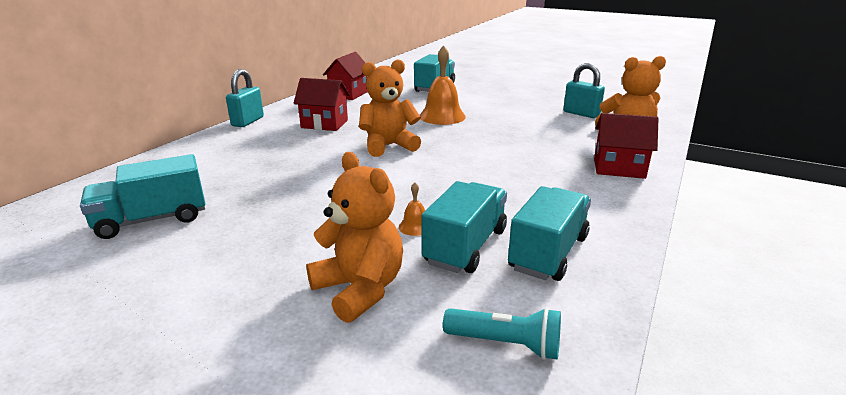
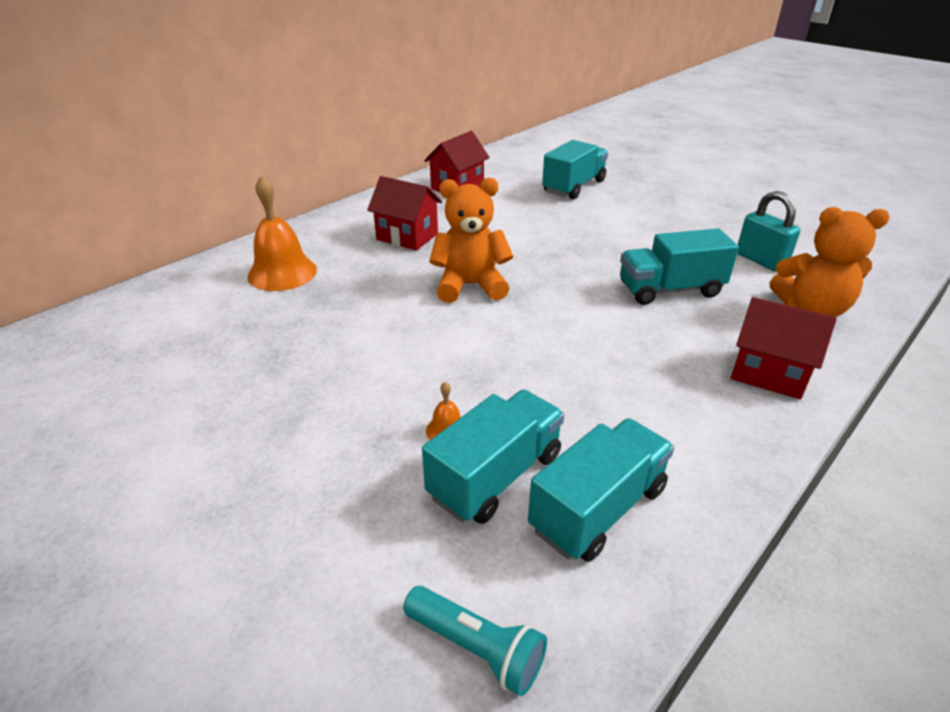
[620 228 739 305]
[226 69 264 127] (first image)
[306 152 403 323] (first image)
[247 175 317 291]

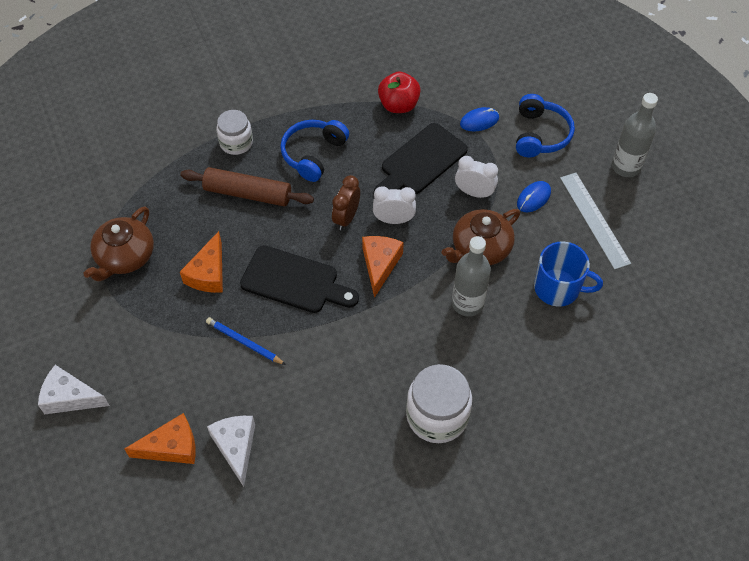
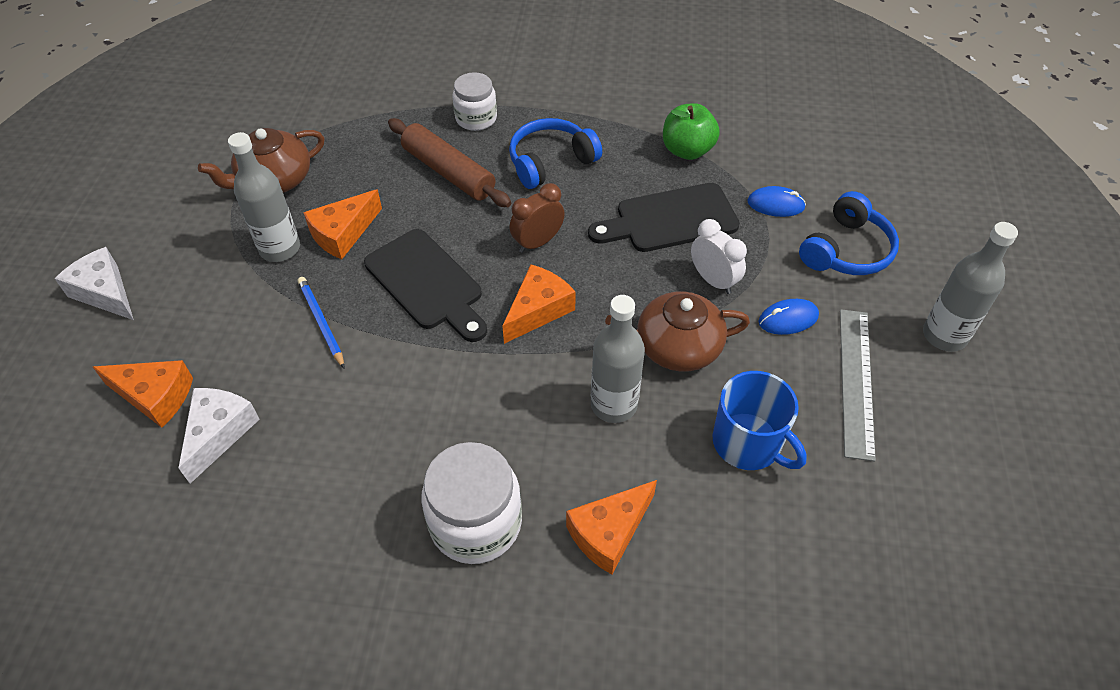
[373 186 416 224] (first image)
[663 103 720 160]
[228 132 300 262]
[566 480 657 574]

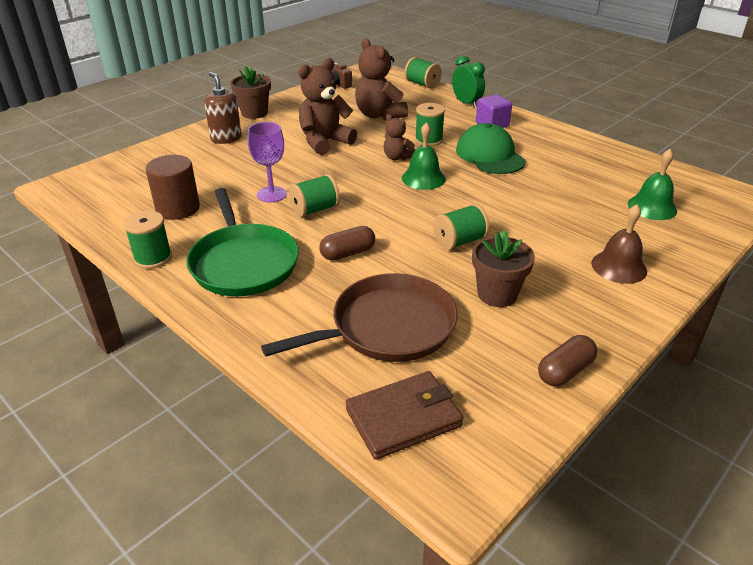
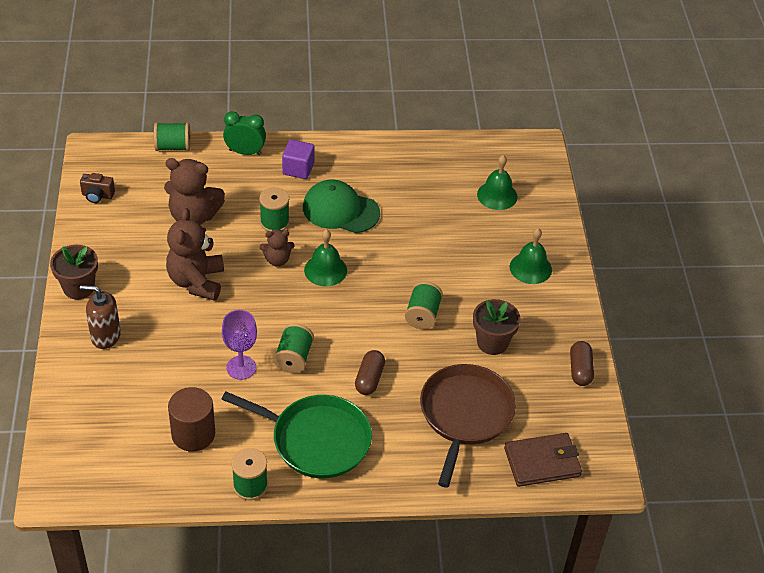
[504 433 582 487]
[510 228 552 284]

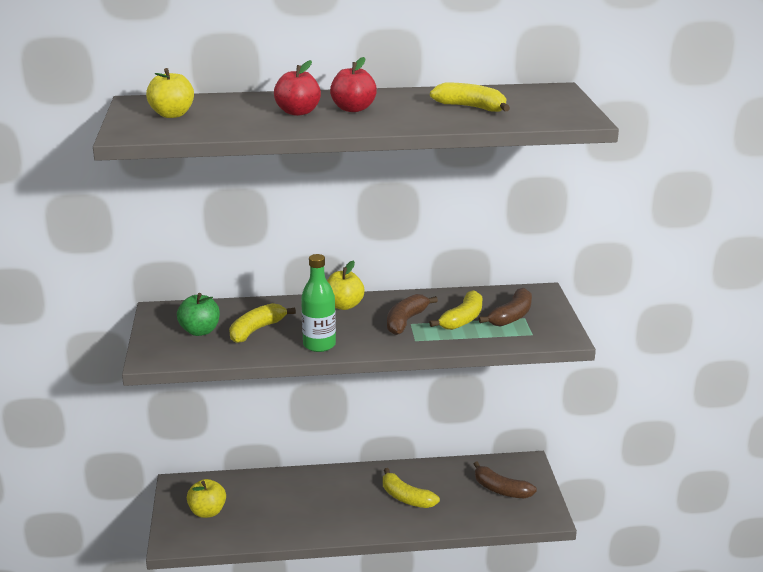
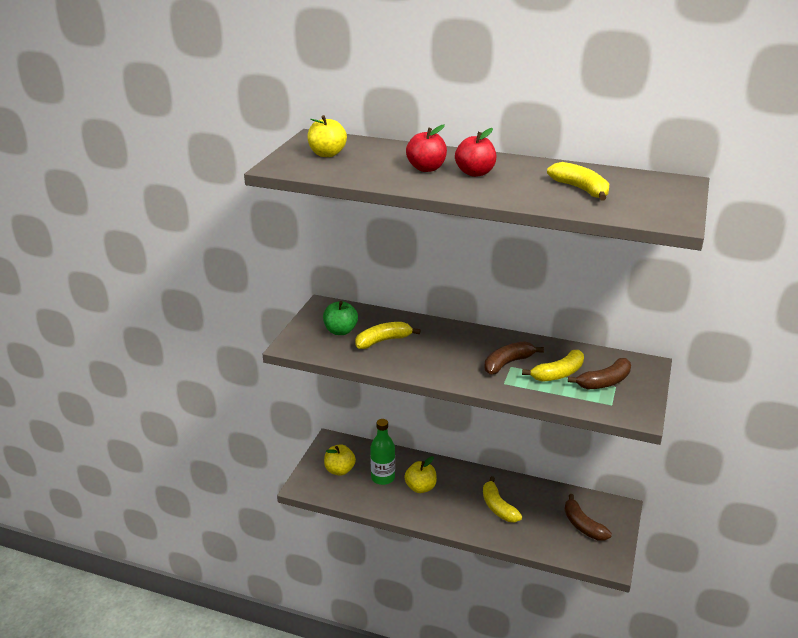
[370 419 395 485]
[404 456 437 493]

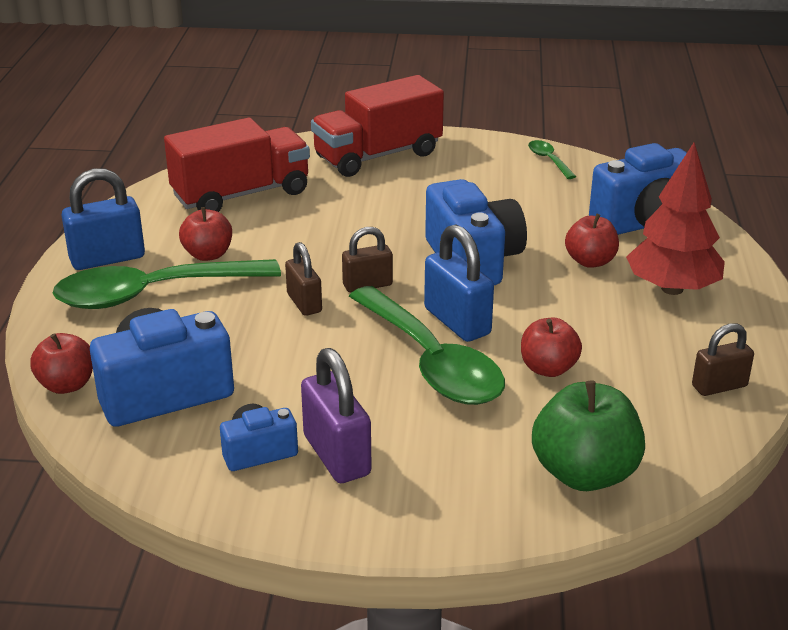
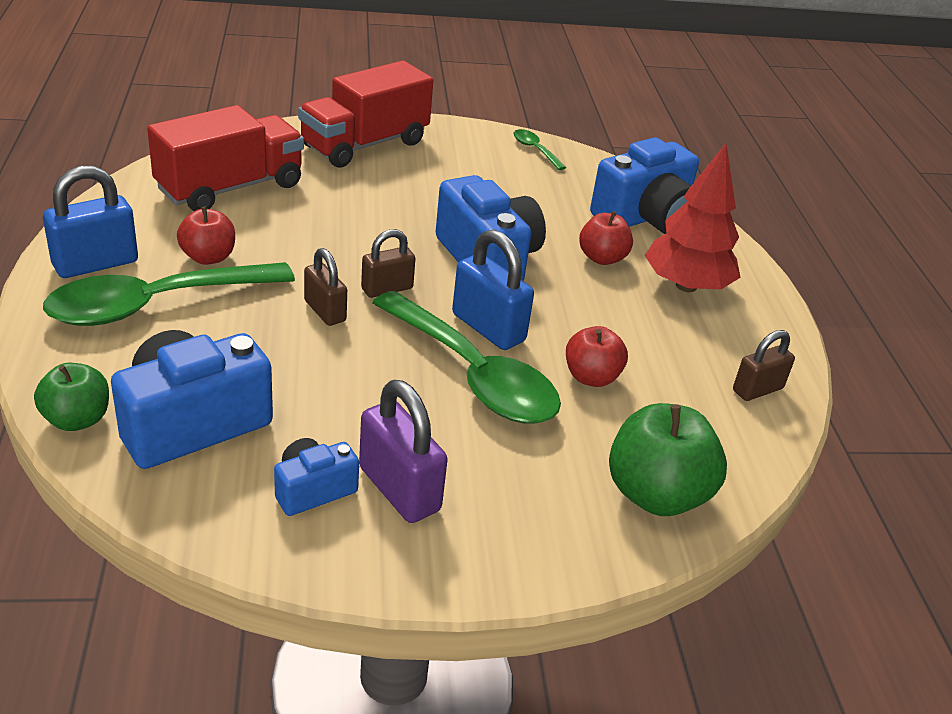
[34 363 109 431]

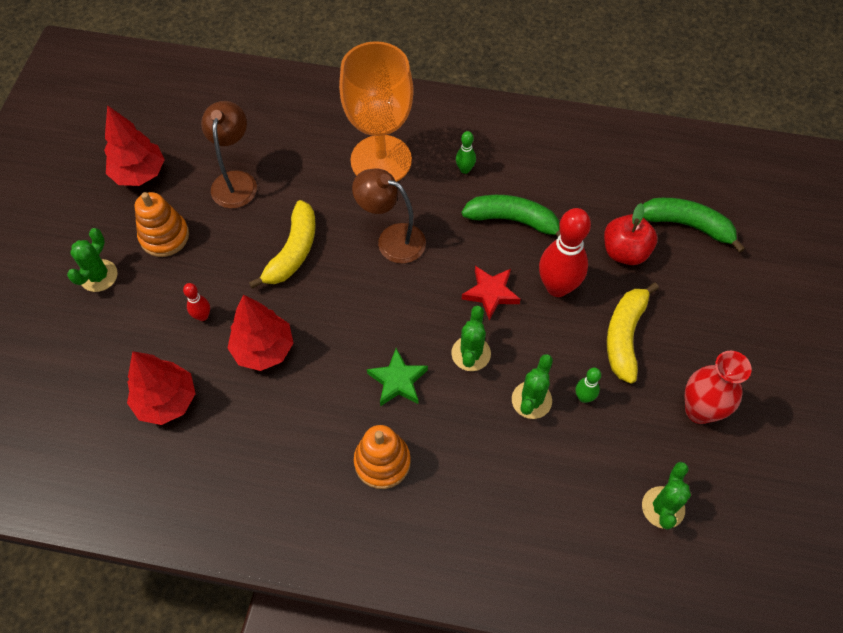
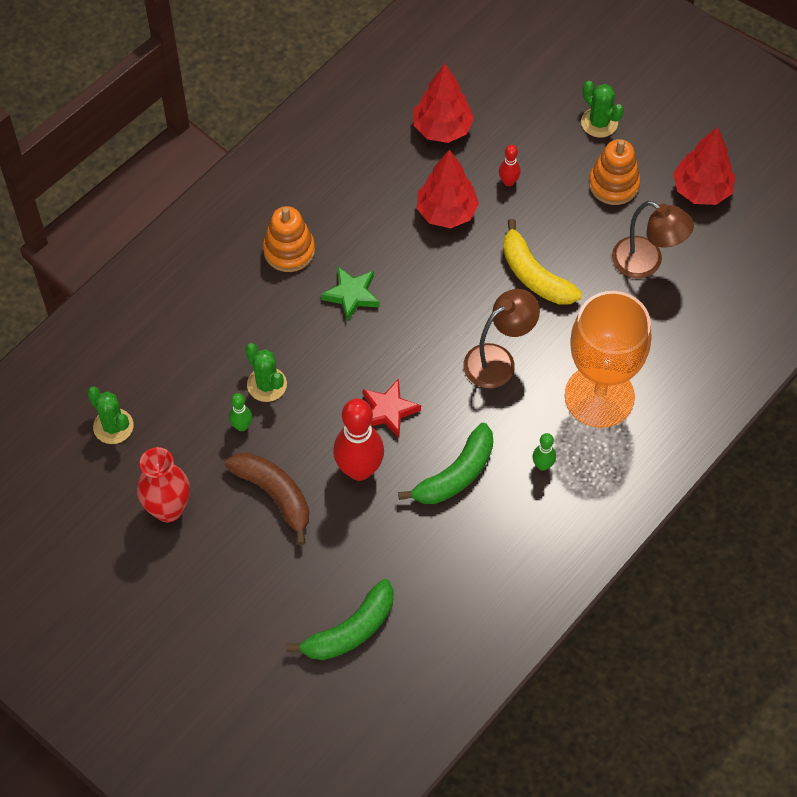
[451 306 491 371] (first image)
[604 203 657 265] (first image)
[225 452 309 545]

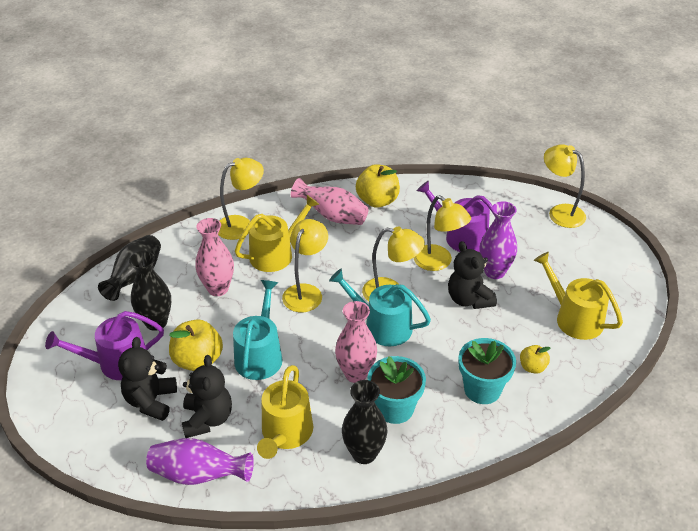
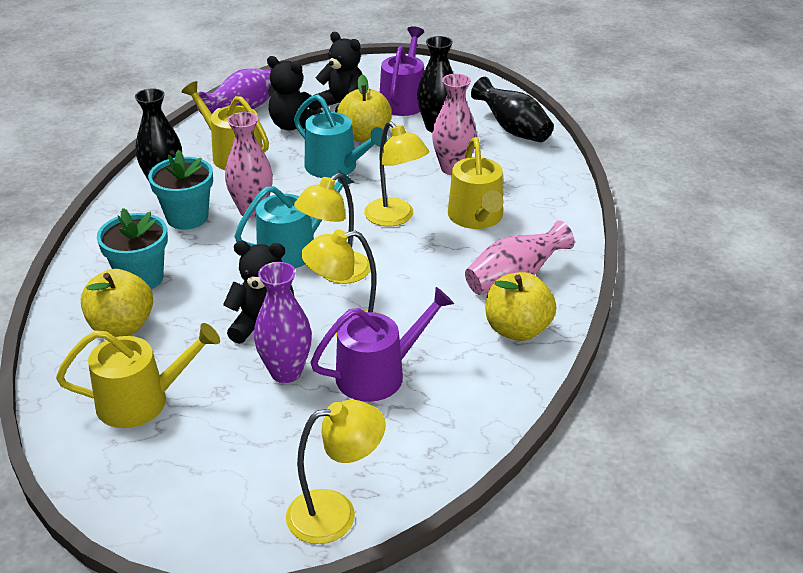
[218 158 264 240] (first image)
[81 269 153 337]

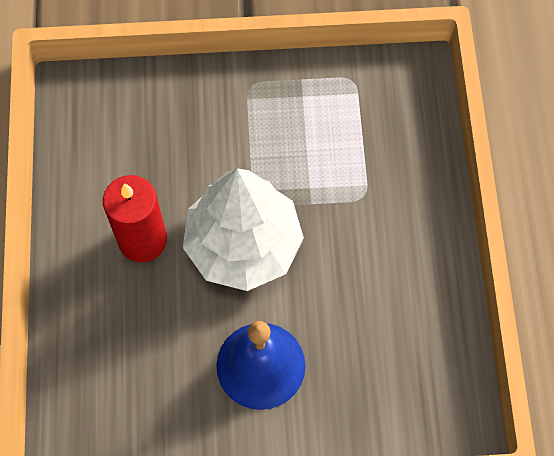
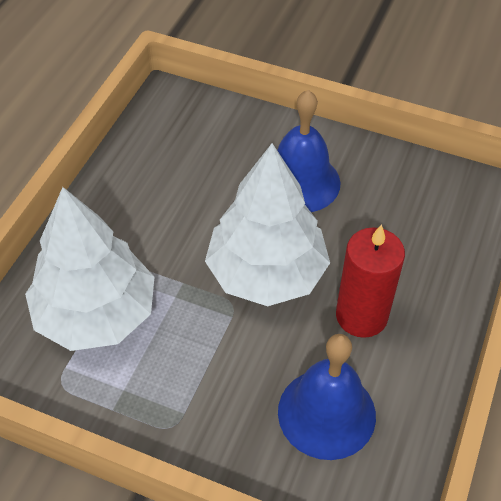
[25 187 154 351]
[278 334 376 460]

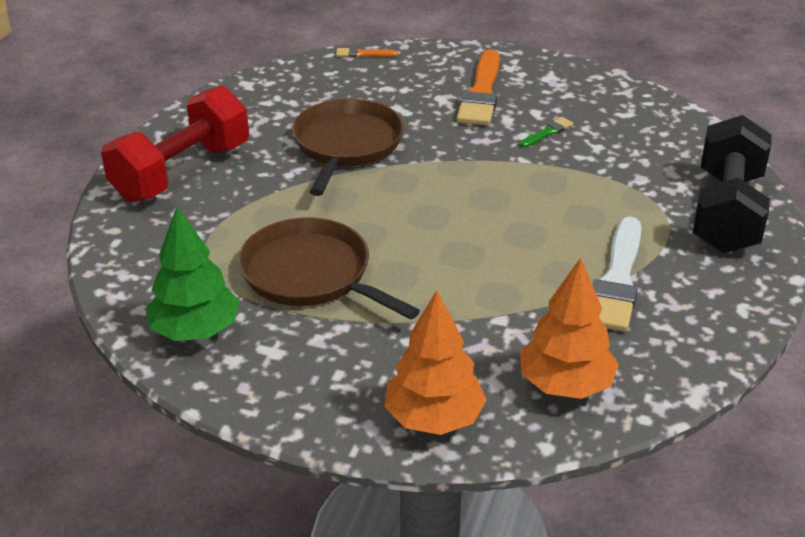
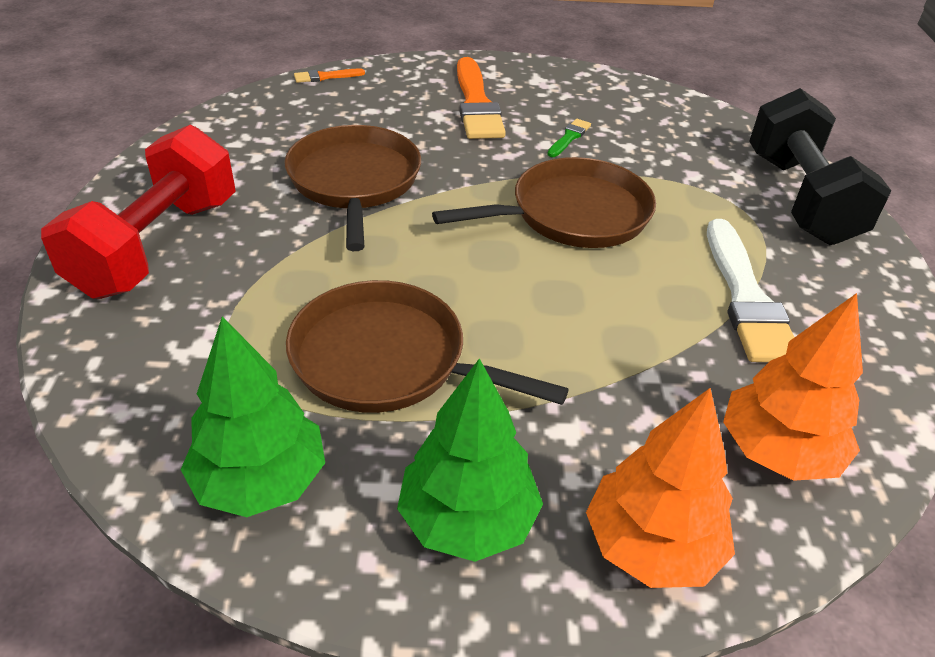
[397 358 543 562]
[432 157 656 248]

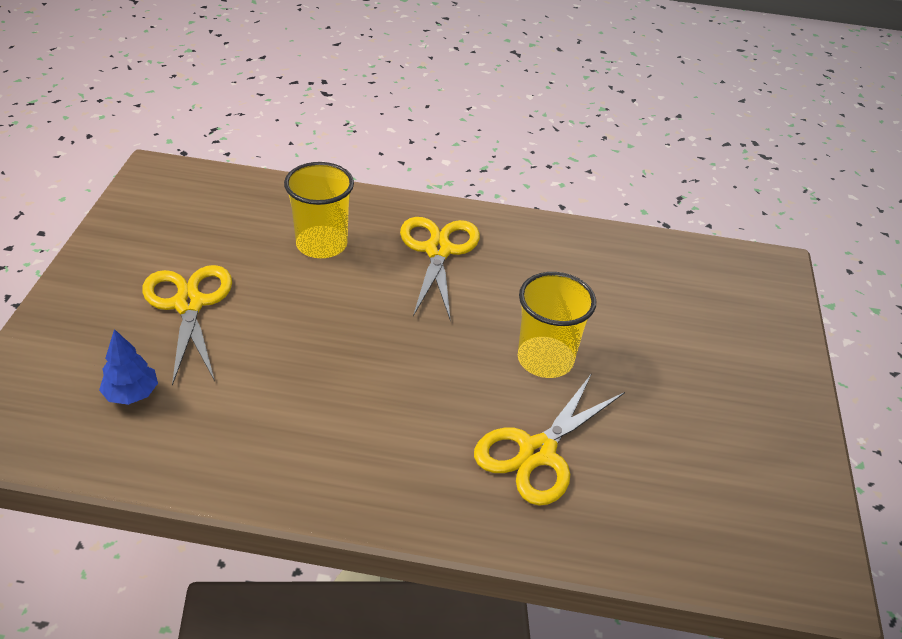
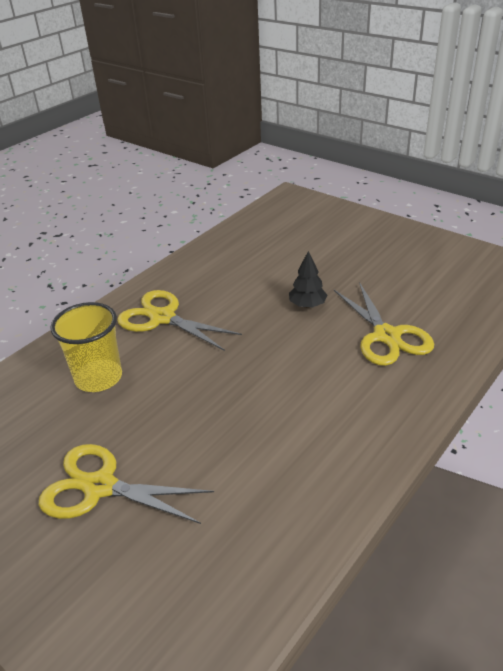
[99 329 158 405] (first image)
[289 251 327 308]

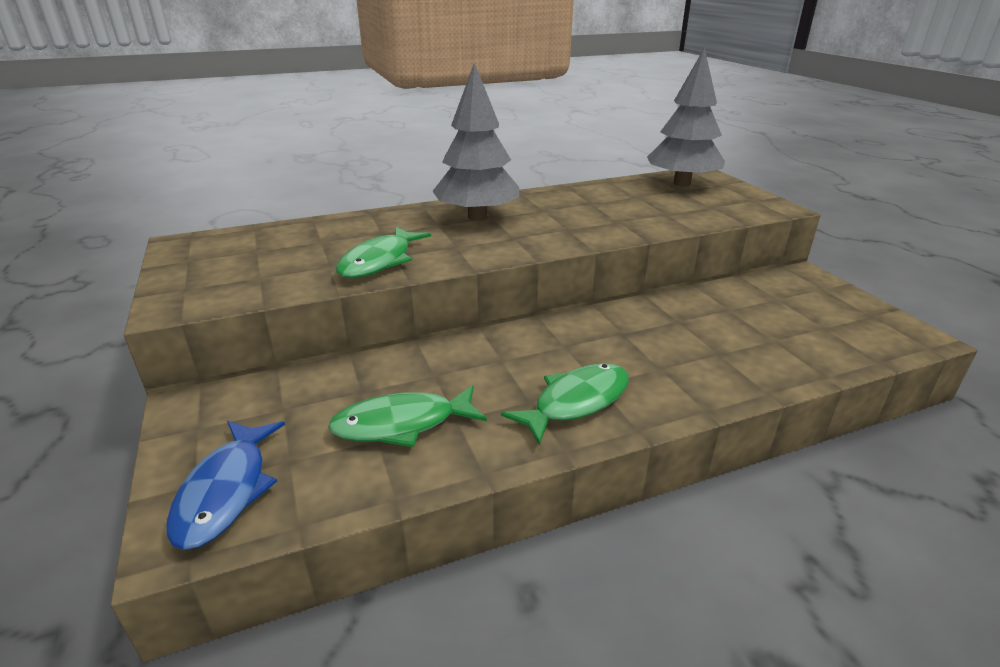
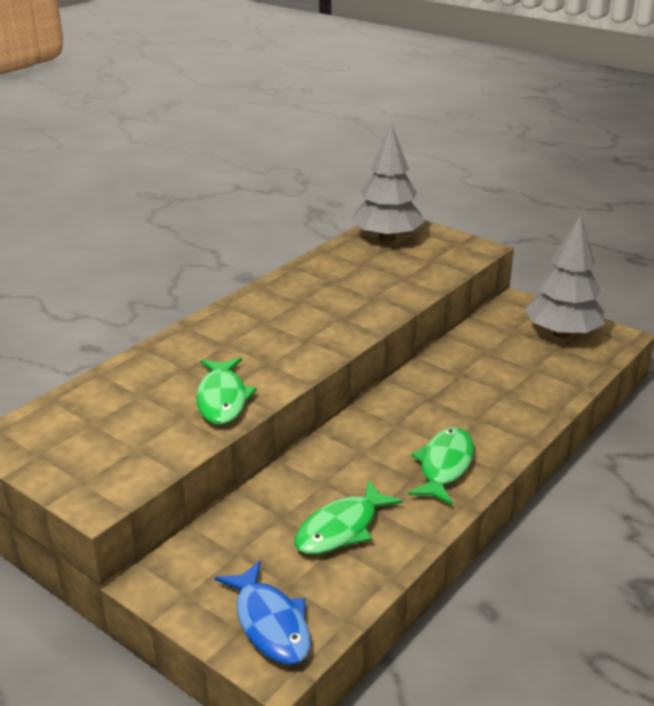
[525 215 605 338]

